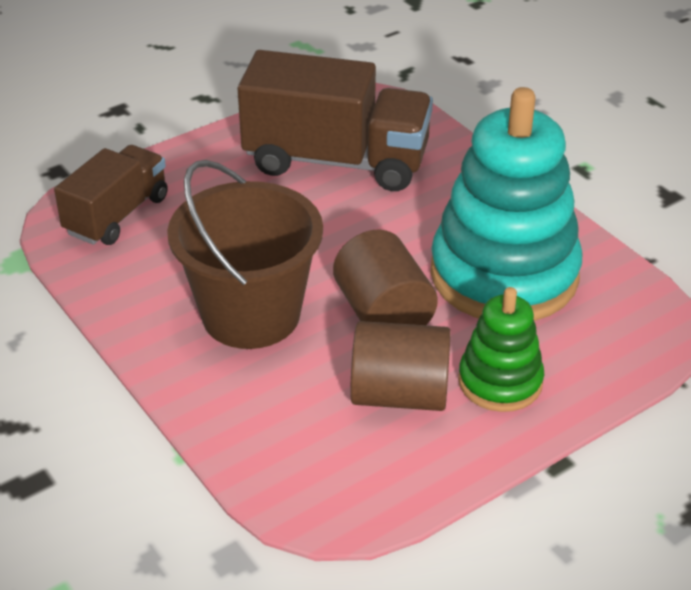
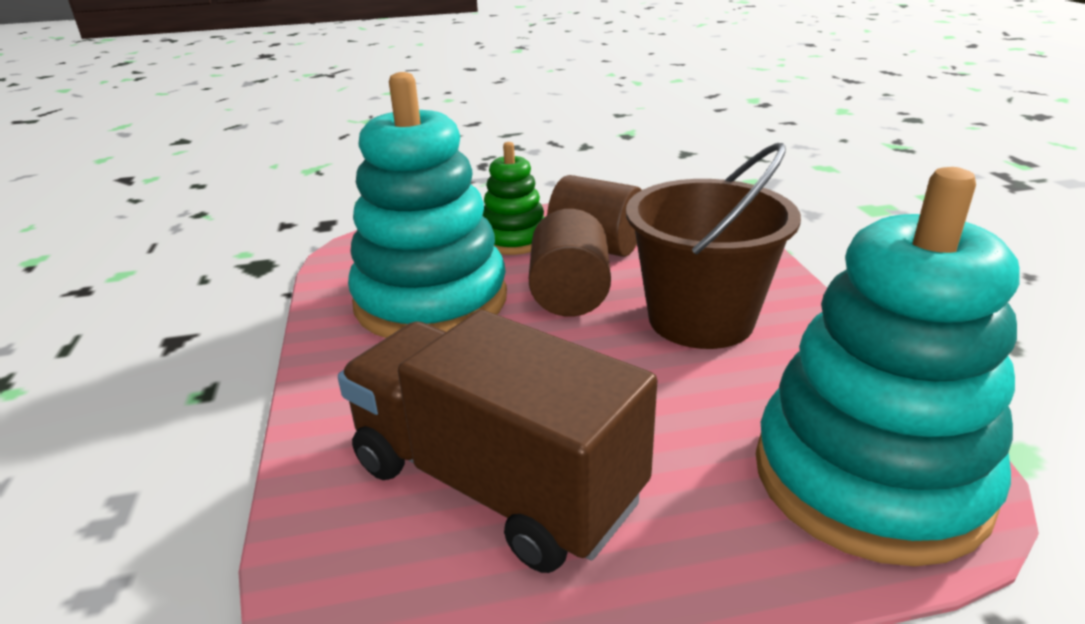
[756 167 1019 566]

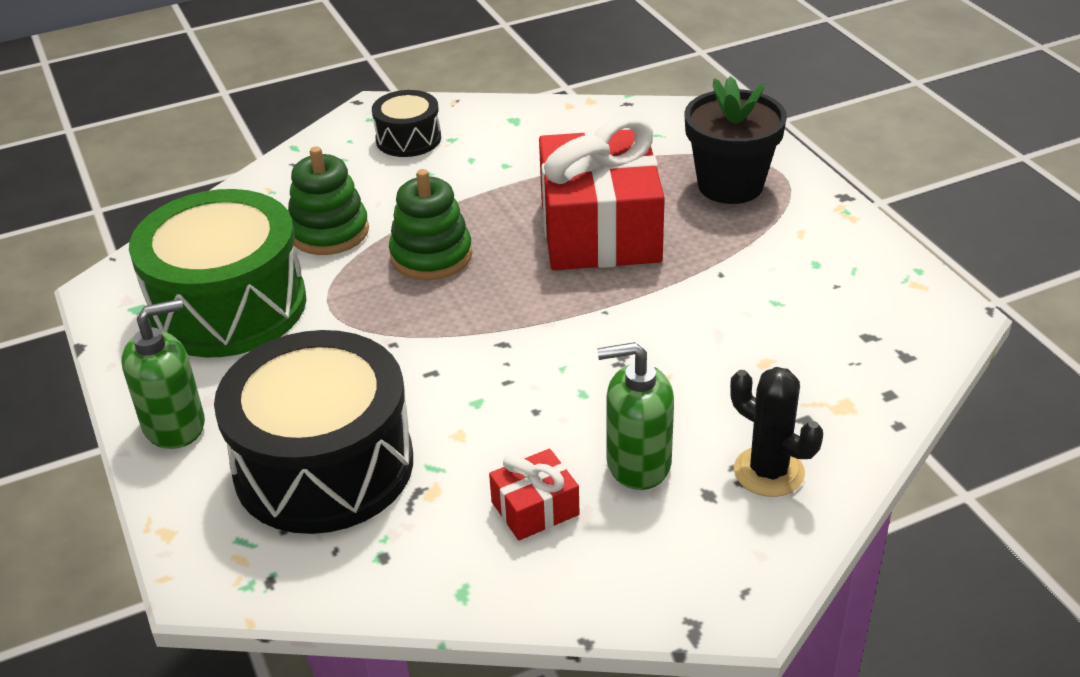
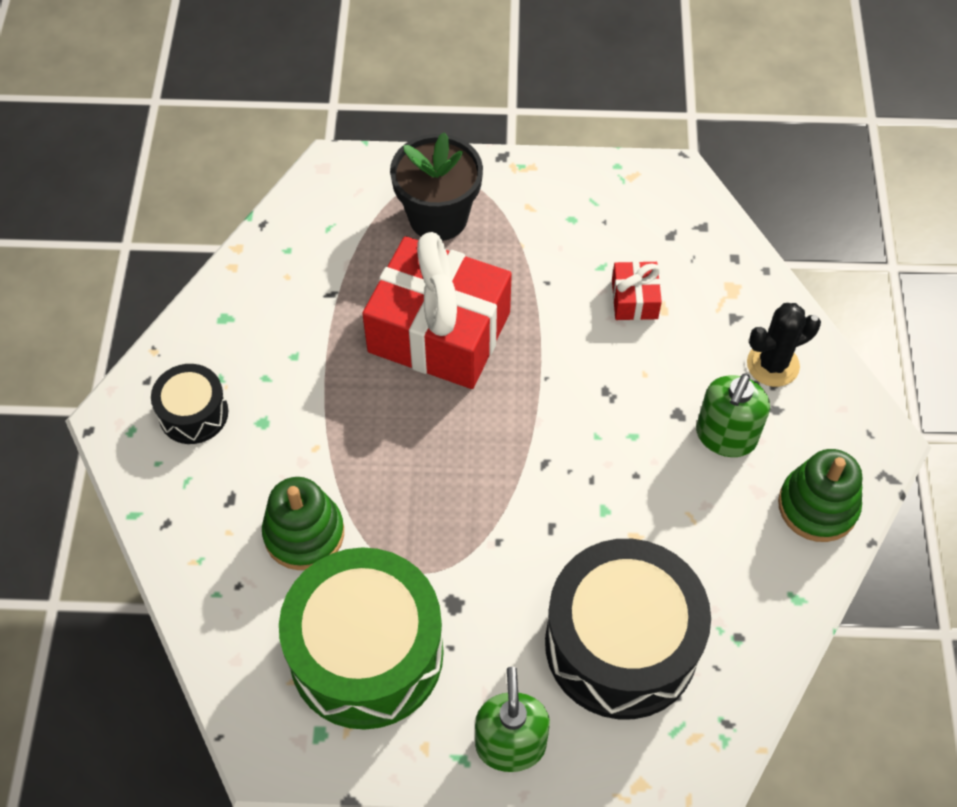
[778 449 862 542]
[612 261 662 320]

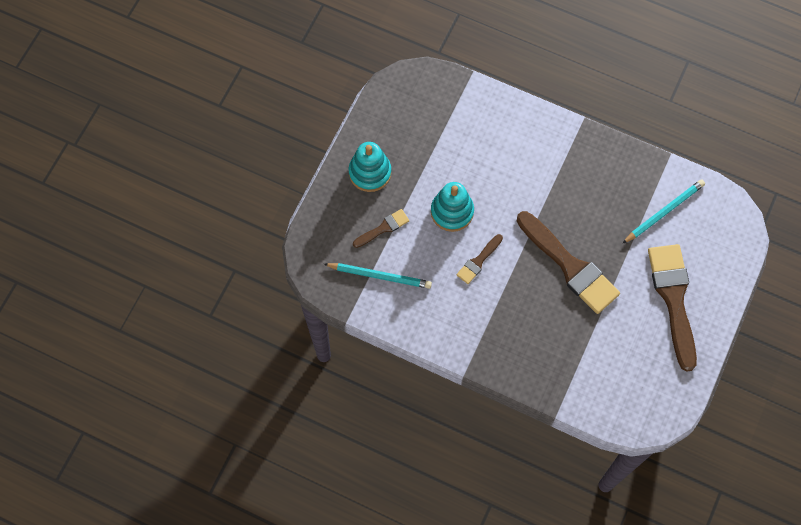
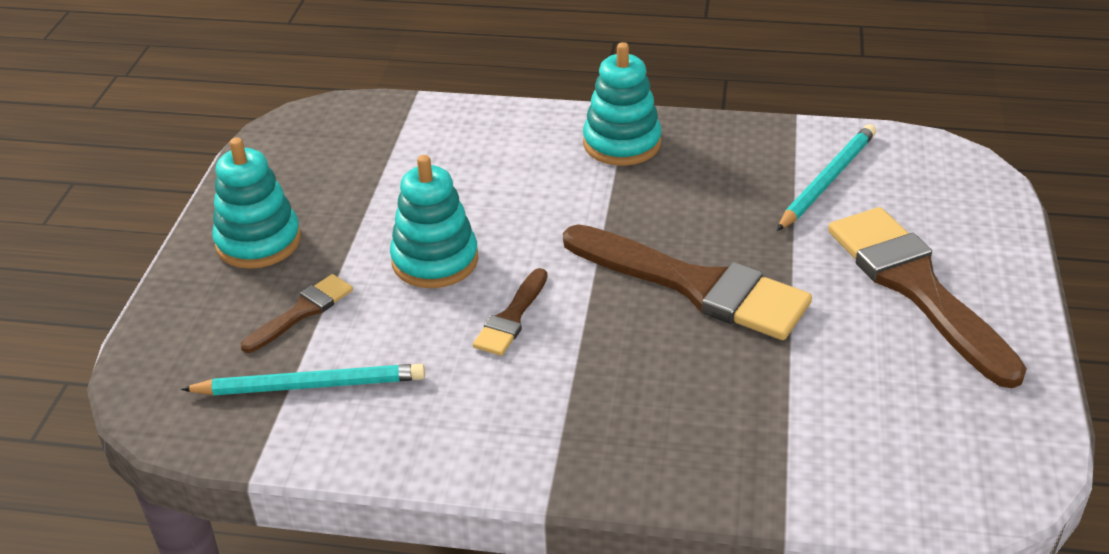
[583 42 662 166]

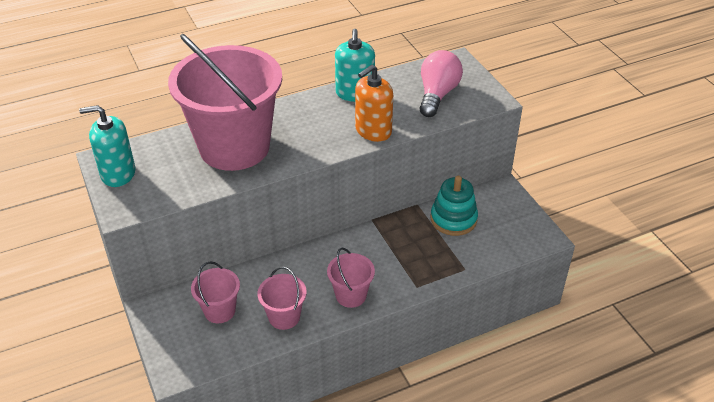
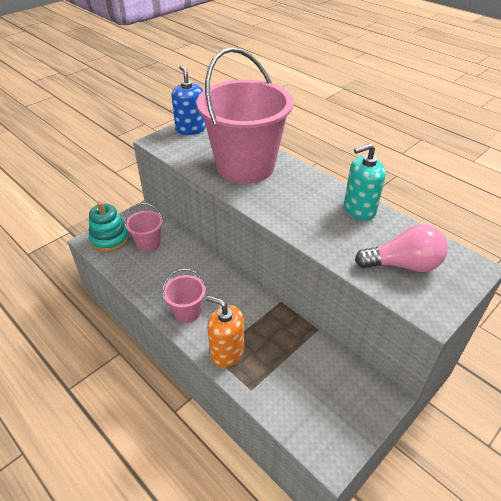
[171 65 206 135]
[257 267 307 330] (first image)
[206 296 244 368]
[89 201 129 252]

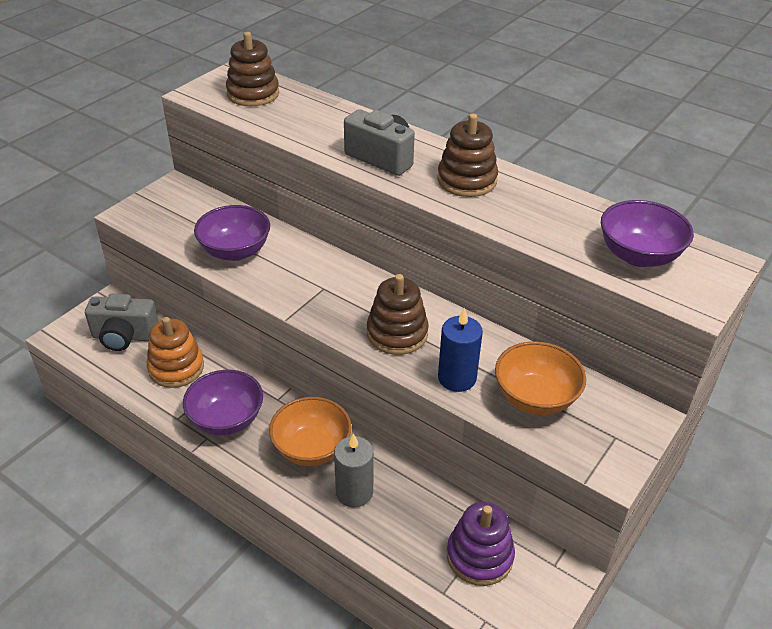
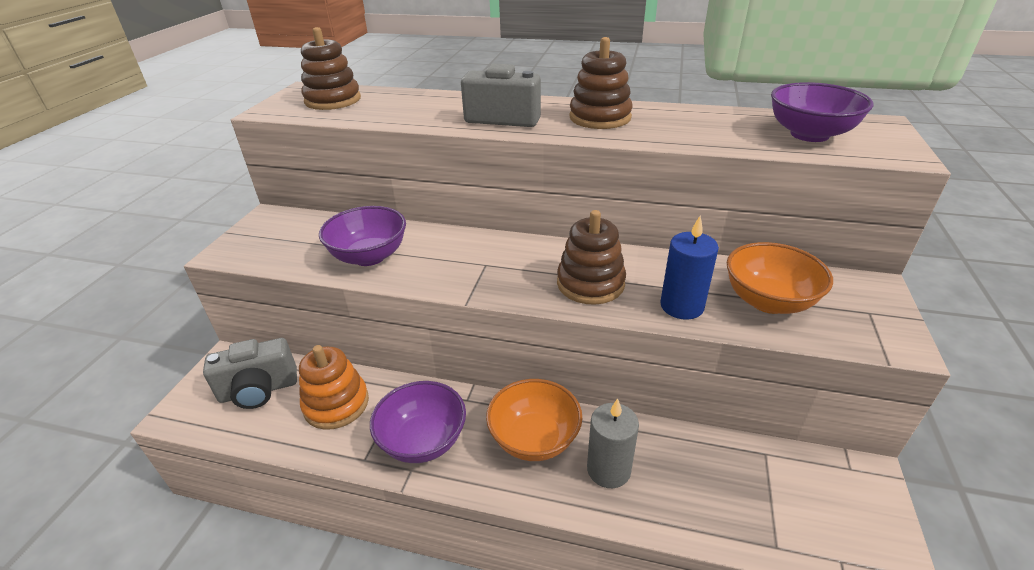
[447 502 515 586] (first image)

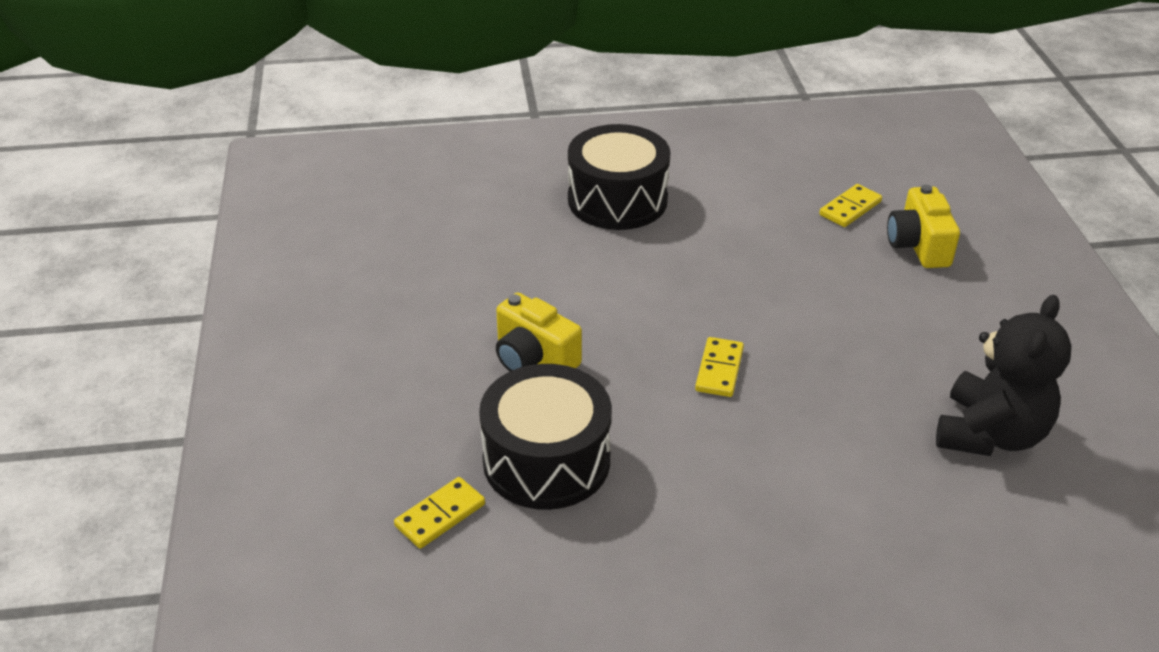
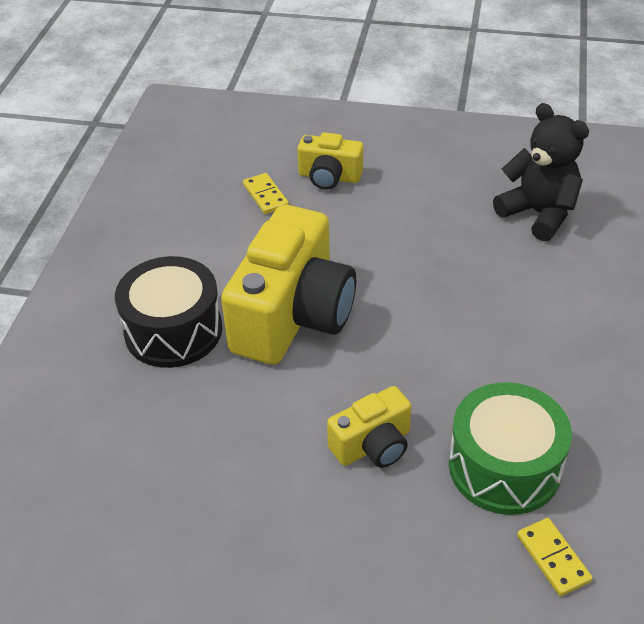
[449 382 572 515]
[695 337 744 397] (first image)
[221 205 356 365]

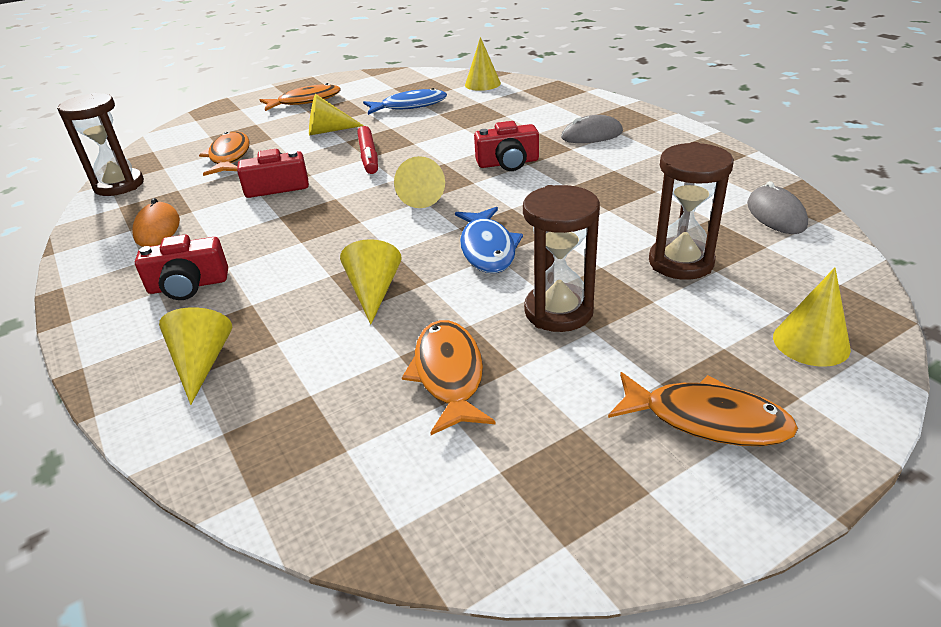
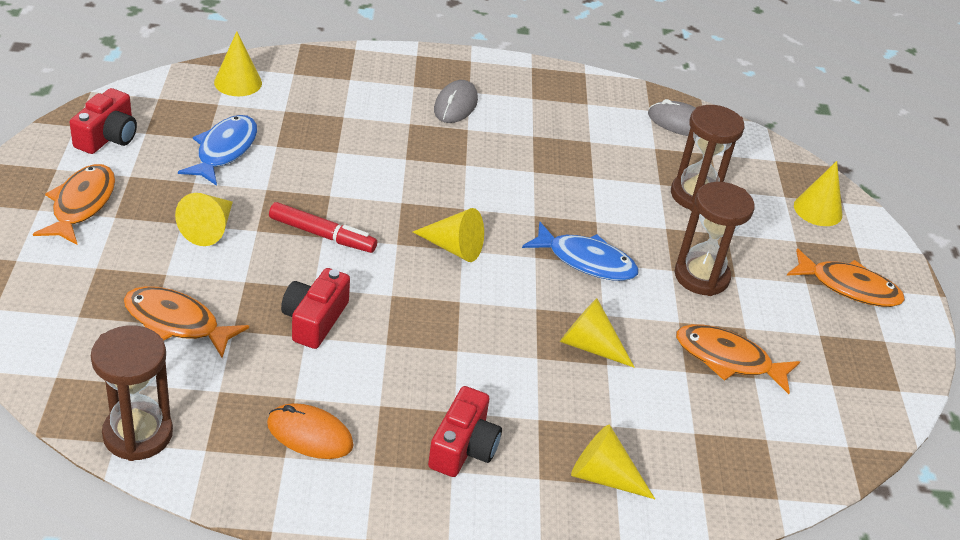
[70 88 137 154]
[787 248 905 307]

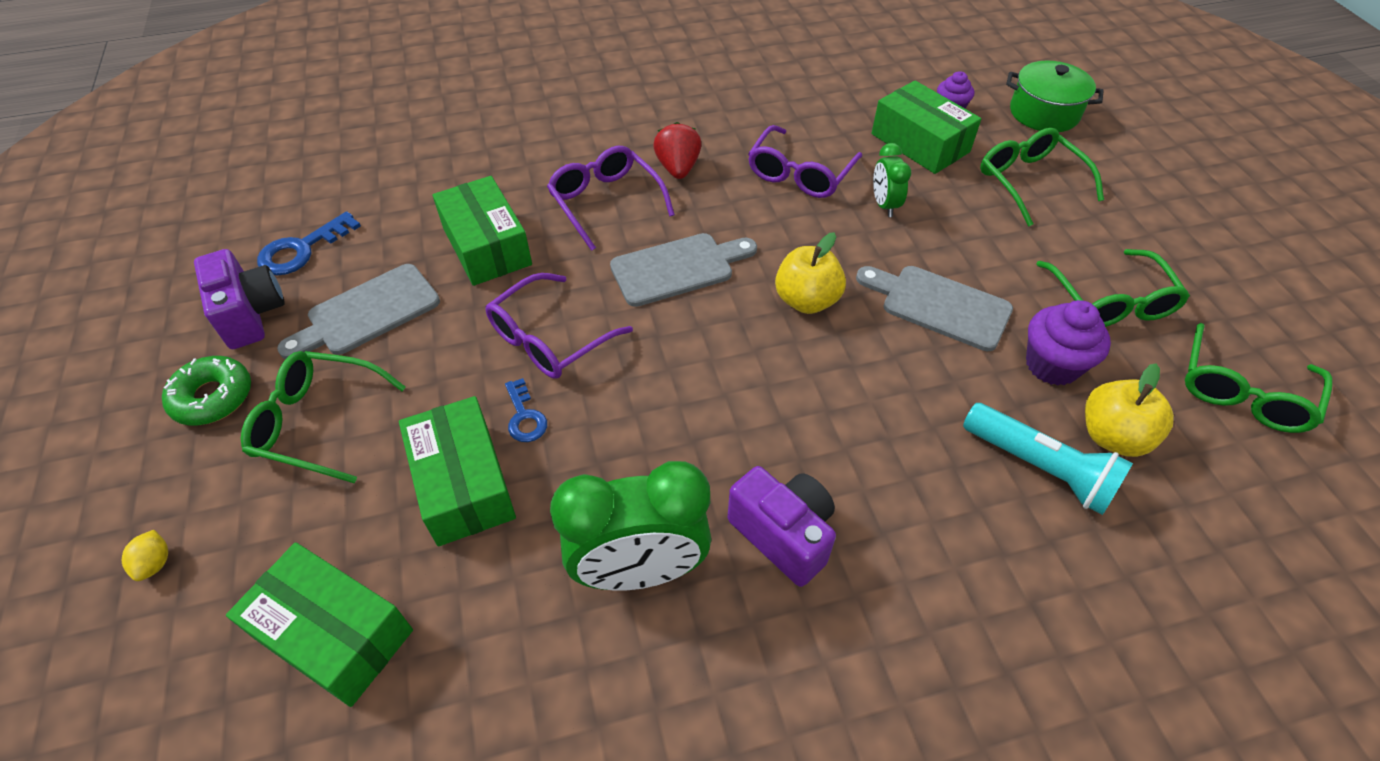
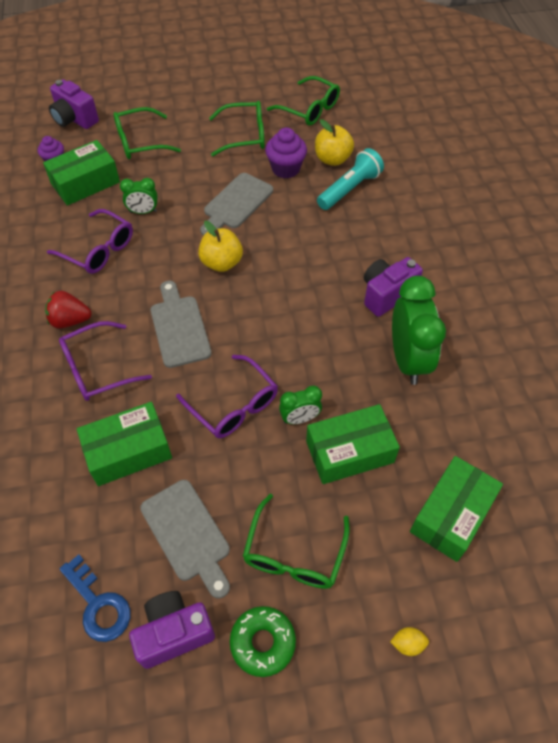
[279 386 322 424]
[49 79 99 129]

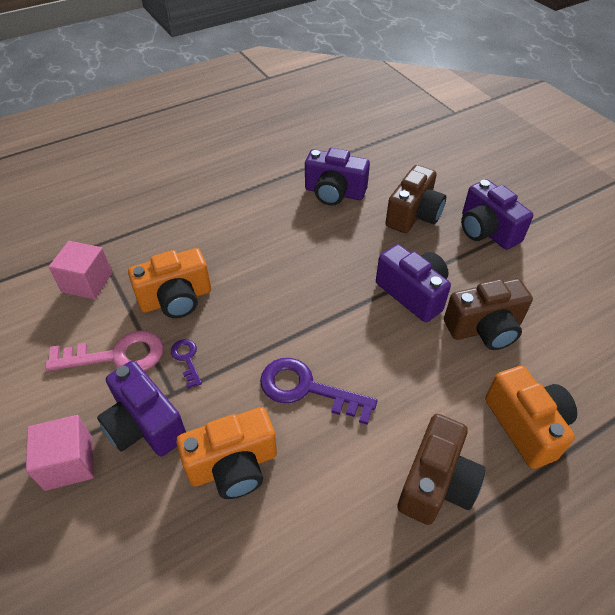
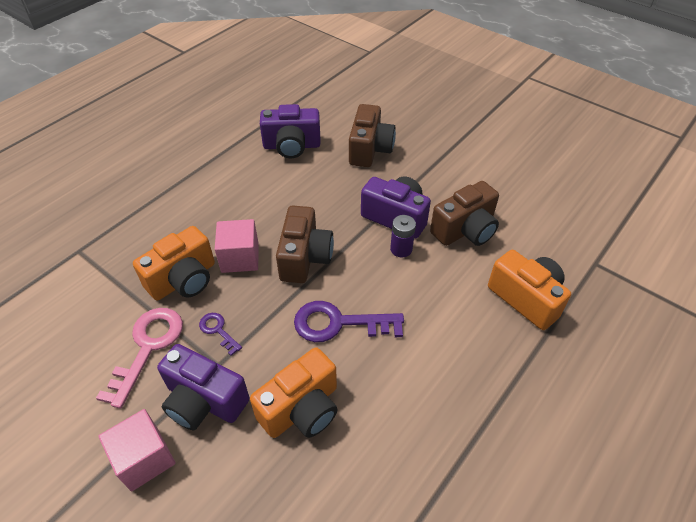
[96 308 183 409]
[215 219 259 273]
[276 206 334 283]
[461 179 533 250] (first image)
[390 215 416 257]

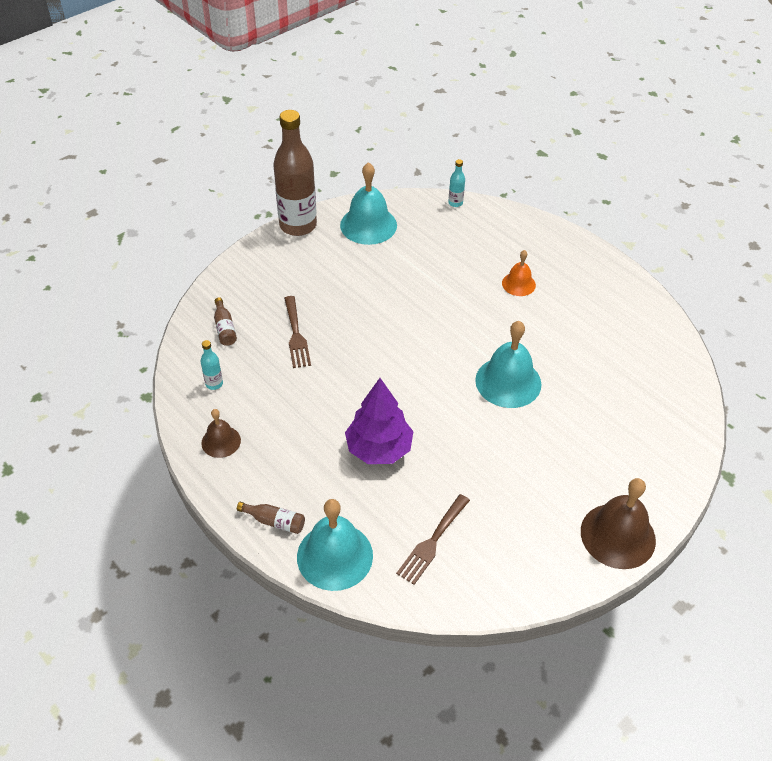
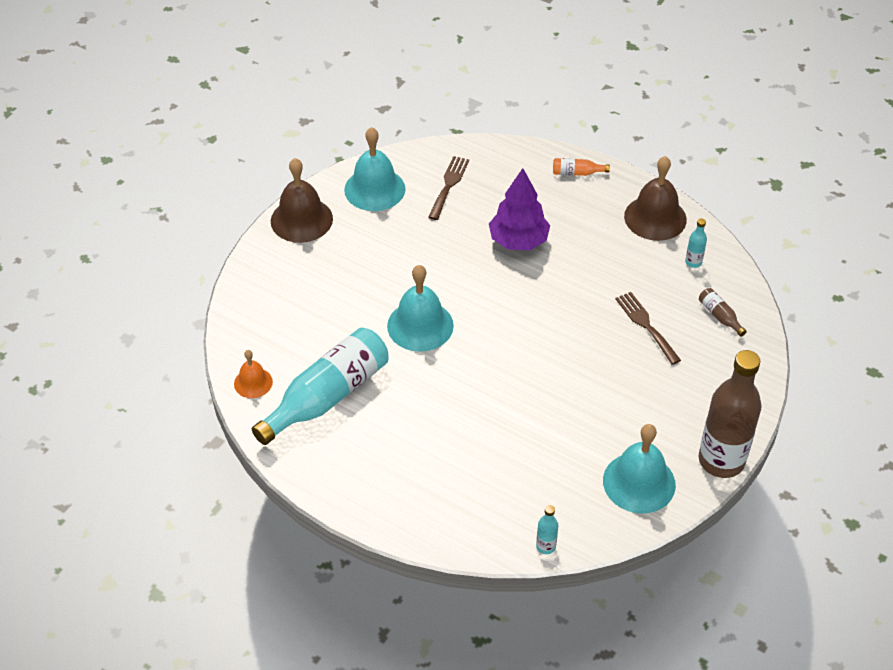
[624 156 687 241]
[553 158 610 176]
[344 127 406 211]
[234 350 273 398]
[252 328 388 445]

